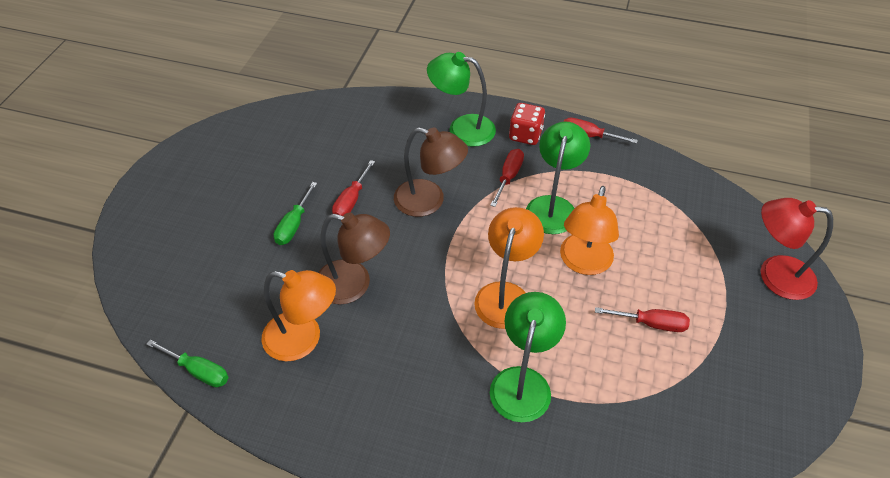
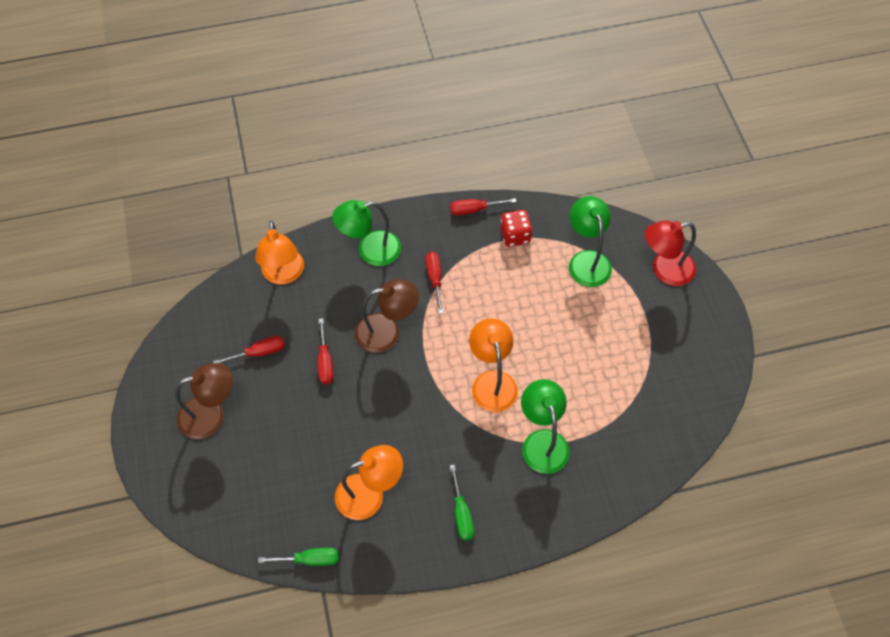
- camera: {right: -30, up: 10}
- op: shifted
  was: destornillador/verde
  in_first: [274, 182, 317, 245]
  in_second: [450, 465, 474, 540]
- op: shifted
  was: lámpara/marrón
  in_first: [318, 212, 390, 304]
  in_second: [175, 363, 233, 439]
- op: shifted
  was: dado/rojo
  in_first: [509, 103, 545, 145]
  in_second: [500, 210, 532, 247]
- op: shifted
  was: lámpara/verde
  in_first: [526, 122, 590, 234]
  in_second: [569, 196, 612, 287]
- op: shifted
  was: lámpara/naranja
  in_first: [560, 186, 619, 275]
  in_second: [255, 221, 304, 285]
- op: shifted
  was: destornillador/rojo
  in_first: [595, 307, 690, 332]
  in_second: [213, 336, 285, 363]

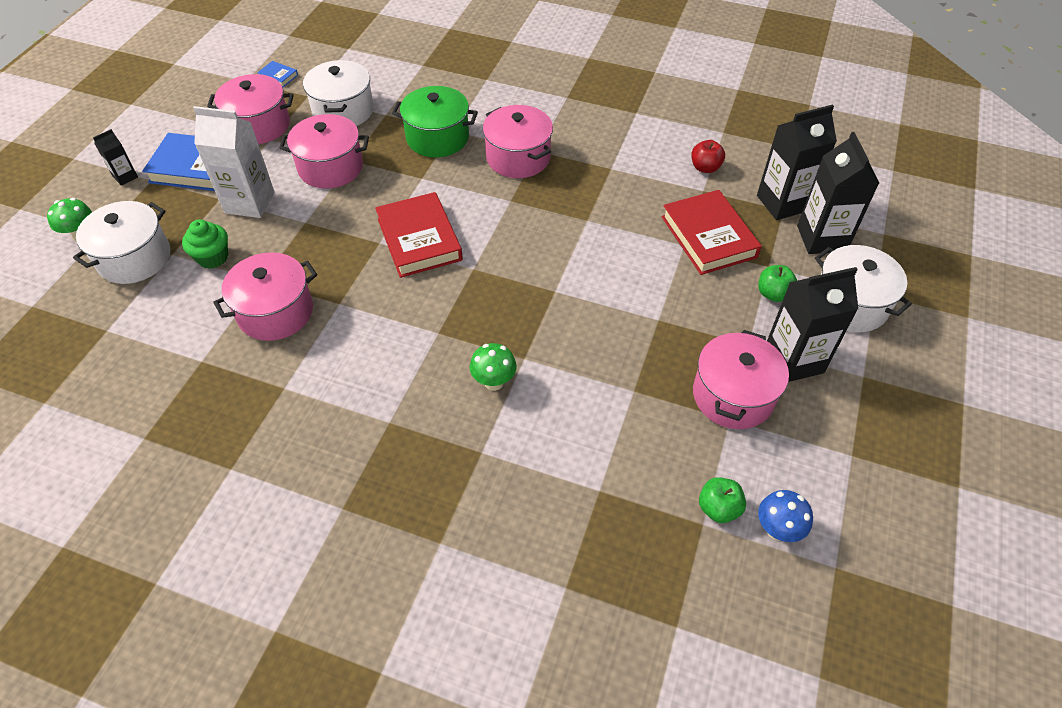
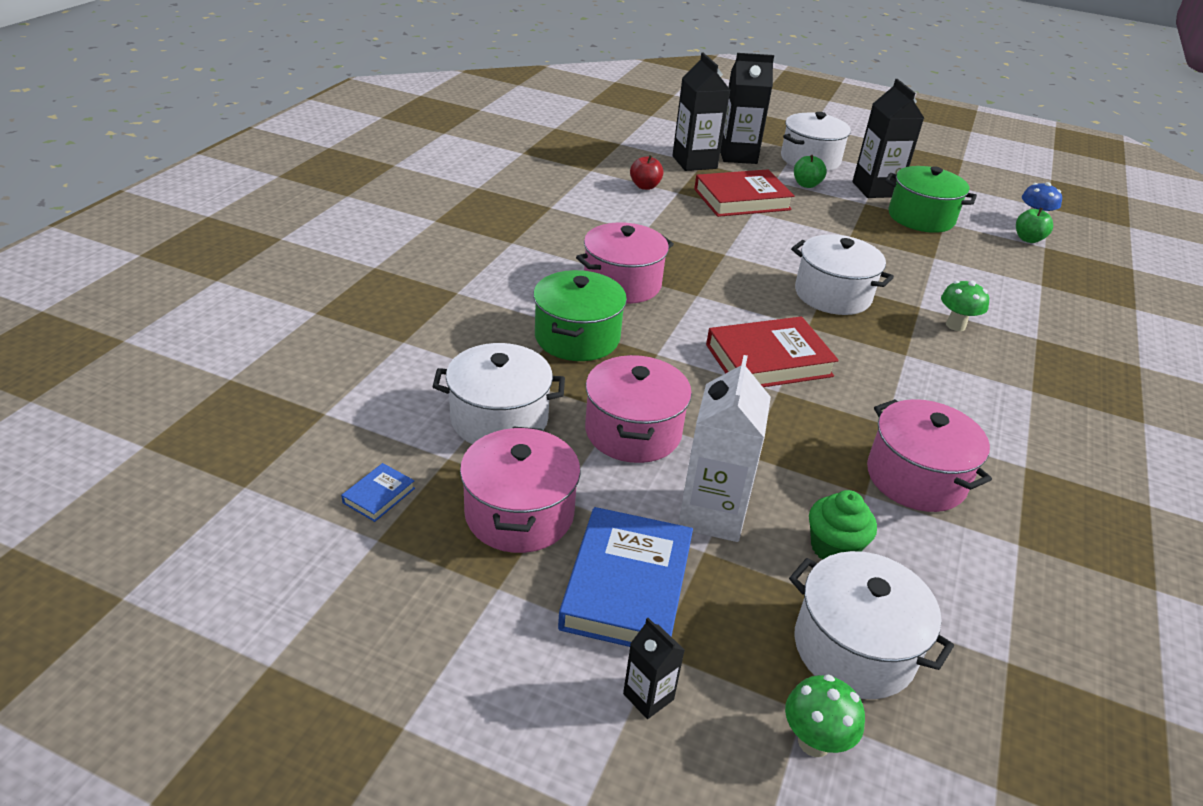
- camera: {right: -90, up: -15}
- op: new
  now: olla/blanco
  in_second: [791, 234, 894, 315]
- op: repainted
  was: olla/rosa
  now: olla/verde
  in_first: [693, 330, 789, 429]
  in_second: [885, 166, 977, 233]

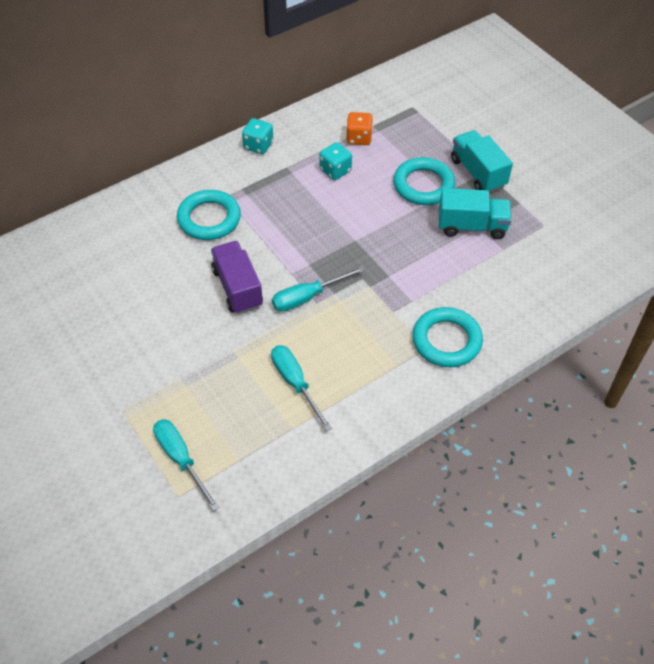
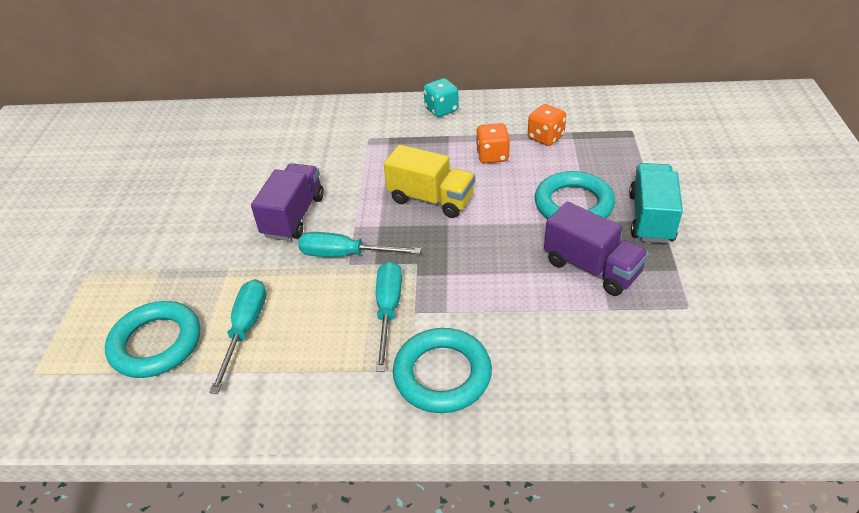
- camera: {right: 40, up: -10}
- op: new
  now: camión/amarillo
  in_second: [384, 145, 475, 218]
- op: shifted
  was: destornillador/turquesa
  in_first: [153, 419, 220, 511]
  in_second: [376, 261, 402, 372]
- op: shifted
  was: anillo/turquesa
  in_first: [177, 190, 241, 240]
  in_second: [105, 301, 200, 378]
- op: repainted
  was: dado/turquesa
  now: dado/naranja
  in_first: [319, 142, 352, 180]
  in_second: [476, 123, 510, 163]
- op: repainted
  was: camión/turquesa
  now: camión/morado
  in_first: [439, 188, 512, 239]
  in_second: [544, 202, 649, 296]

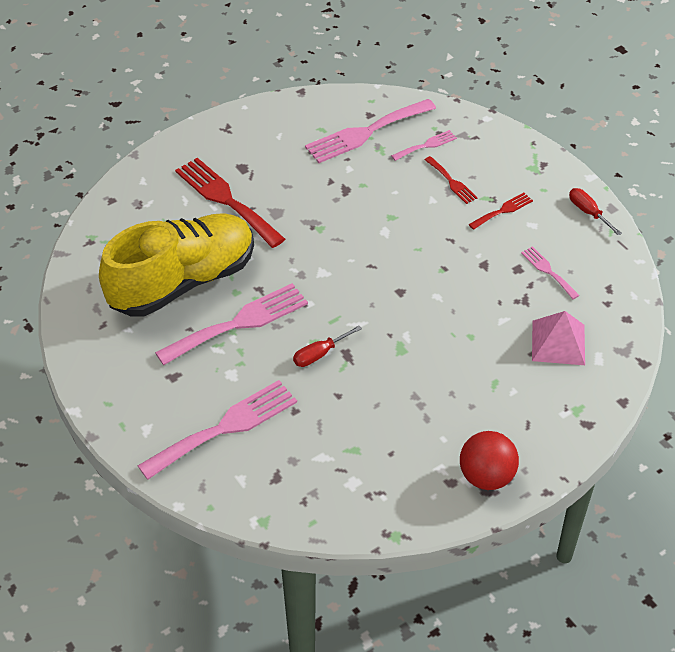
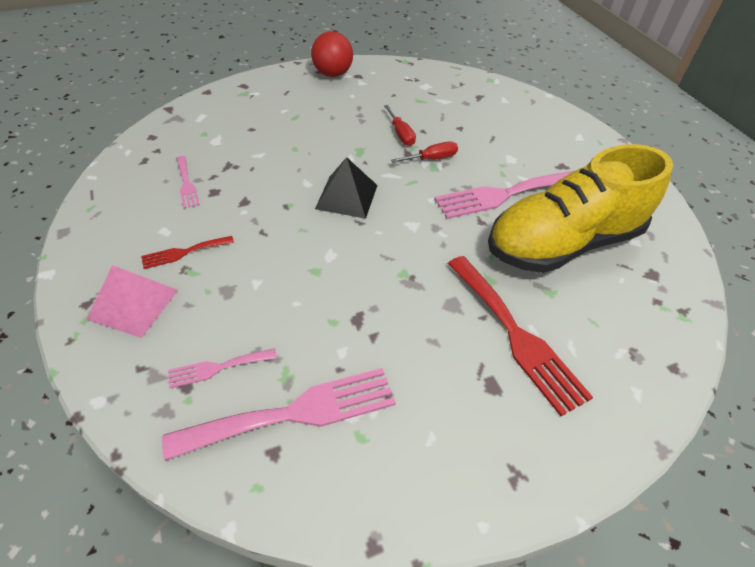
- camera: {right: -170, up: 0}
- op: gone
  was: tenedor/rosa
  in_first: [138, 380, 297, 480]
- op: gone
  was: tenedor/rojo
  in_first: [425, 156, 478, 204]
- op: new
  now: pirámide/negro
  in_second: [315, 157, 378, 219]
- op: shifted
  was: pirámide/rosa
  in_first: [532, 311, 585, 365]
  in_second: [86, 265, 178, 338]
- op: shifted
  was: destornillador/rojo
  in_first: [569, 188, 622, 236]
  in_second: [384, 105, 416, 146]

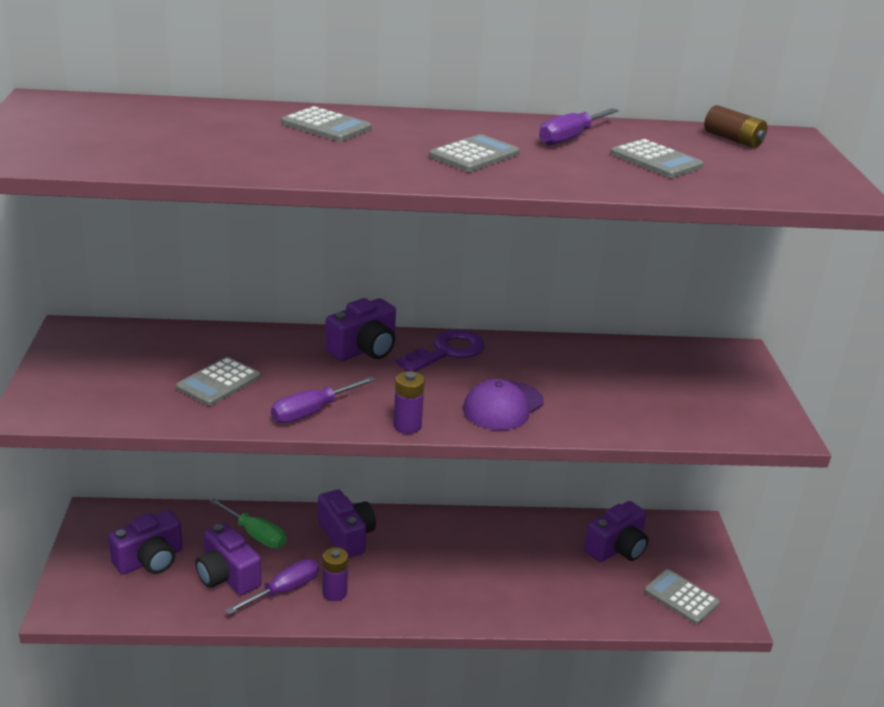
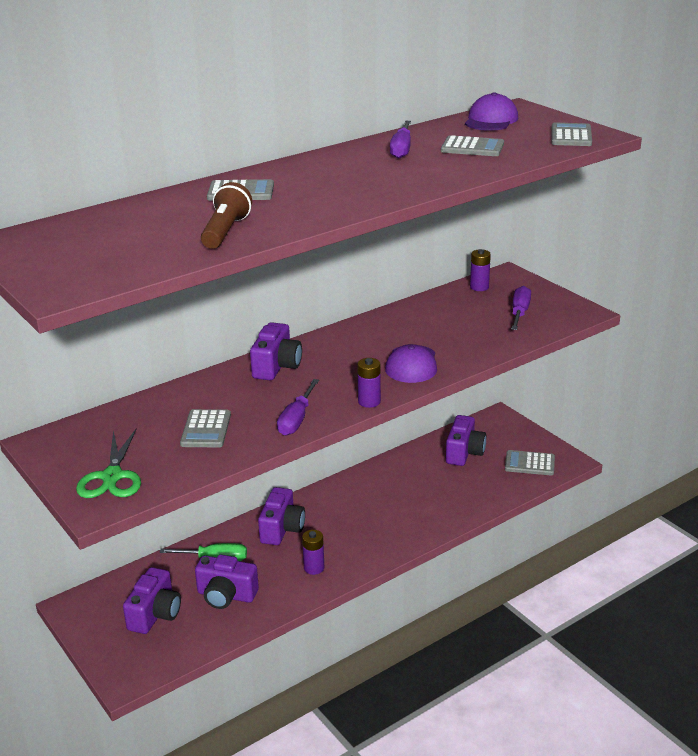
- camera: {right: -30, up: 0}
- op: gone
  was: llave/morado
  in_first: [396, 329, 484, 372]
- op: new
  now: tijeras/verde
  in_second: [76, 428, 141, 498]
- op: new
  now: lámpara de mano/marrón
  in_second: [201, 182, 252, 249]
- op: new
  now: pila/morado
  in_second: [470, 249, 491, 291]
- op: shifted
  was: destornillador/morado
  in_first: [225, 559, 319, 615]
  in_second: [511, 286, 531, 330]
- op: shifted
  was: calculadora/gris
  in_first: [429, 134, 520, 172]
  in_second: [552, 123, 592, 146]
- op: swapped
  was: pila/marrón
  now: gorra/morado
  in_first: [704, 105, 768, 148]
  in_second: [465, 92, 518, 131]
- op: rotated
  was: cámara/morado
  in_first: [318, 489, 376, 558]
  in_second: [258, 487, 305, 545]
  clockwise: 75

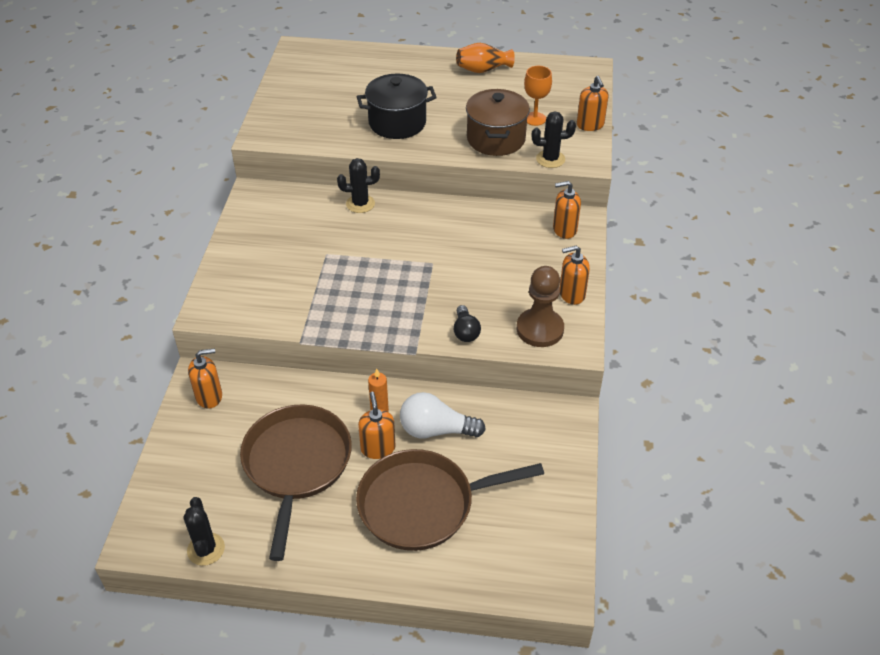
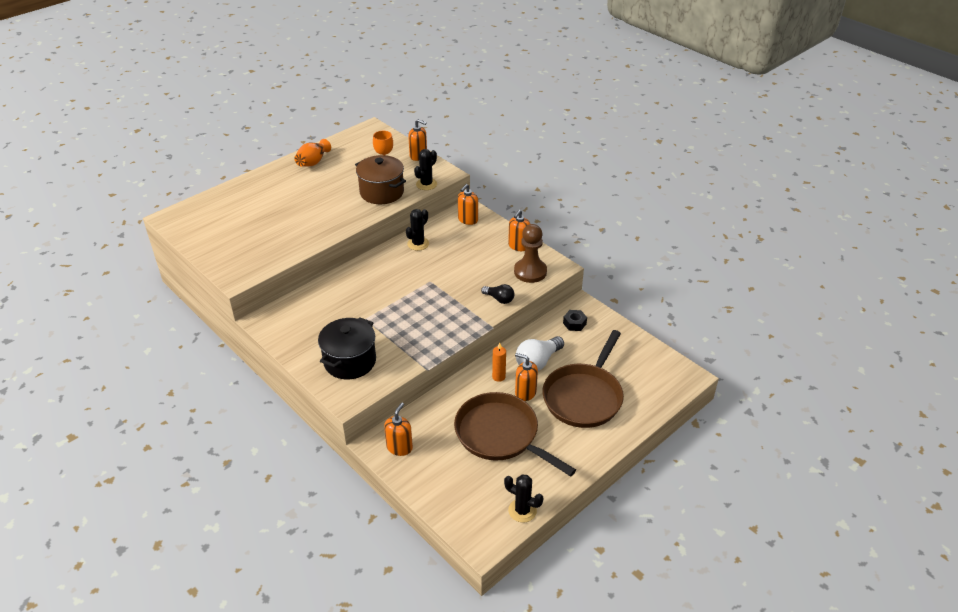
- camera: {right: -50, up: -5}
- op: new
  now: tuerca/negro
  in_second: [563, 310, 587, 331]
- op: shifted
  was: cactus/negro
  in_first: [337, 158, 380, 213]
  in_second: [406, 209, 429, 251]
- op: shifted
  was: olla/negro
  in_first: [357, 73, 437, 139]
  in_second: [318, 317, 376, 379]

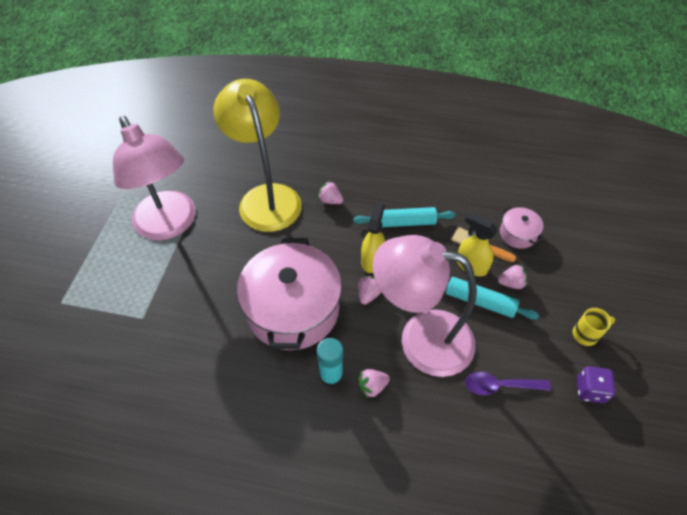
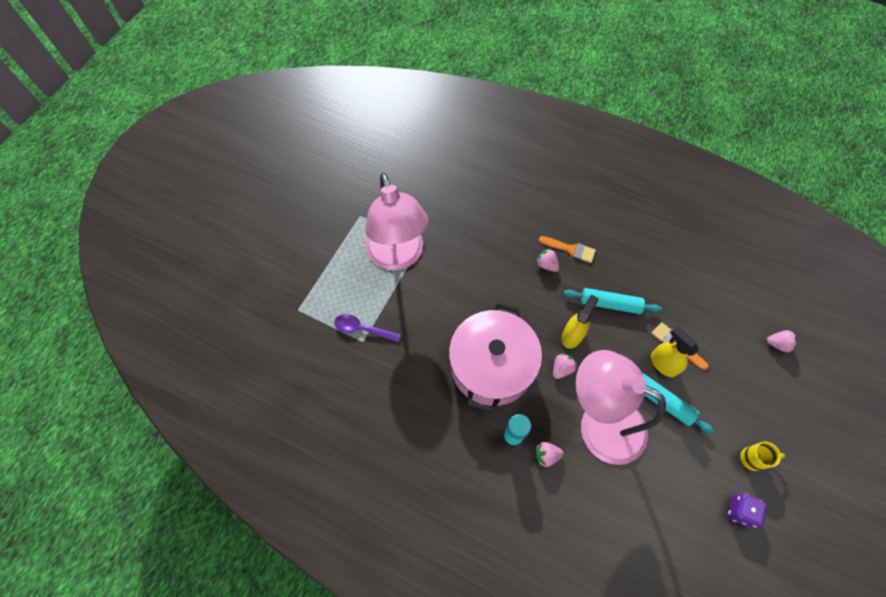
- camera: {right: 15, up: 10}
- op: gone
  was: lámpara/amarillo
  in_first: [213, 79, 302, 232]
- op: gone
  was: olla/rosa
  in_first: [500, 206, 543, 249]
- op: new
  now: pincel/naranja
  in_second: [539, 236, 596, 263]
- op: shifted
  was: cuchara/morado
  in_first: [465, 372, 551, 395]
  in_second: [334, 314, 401, 342]
- op: shifted
  was: fresa/rosa
  in_first: [498, 264, 528, 289]
  in_second: [767, 330, 797, 353]

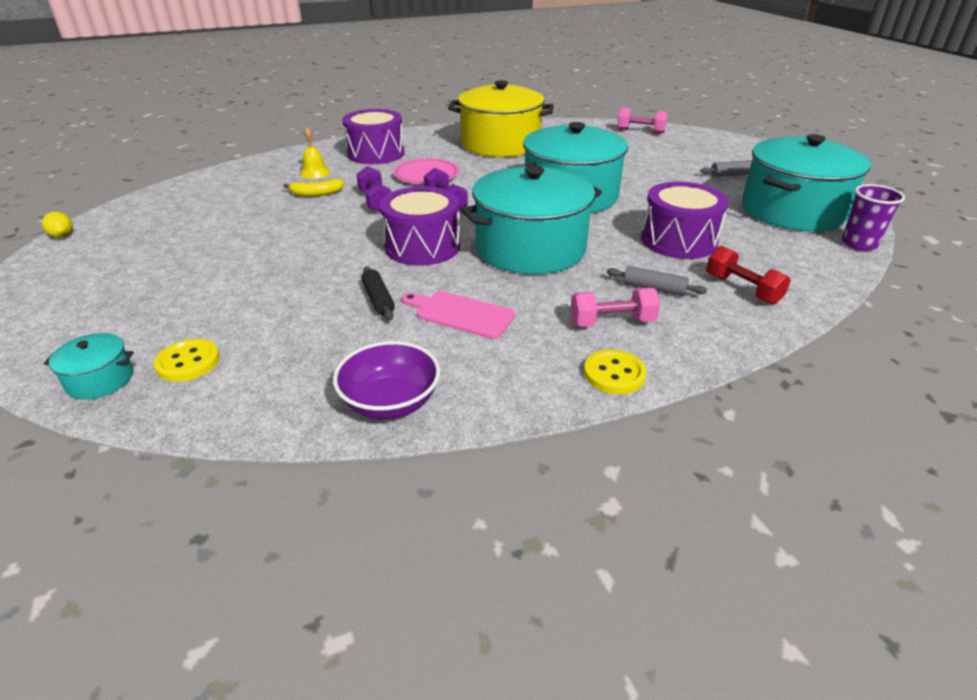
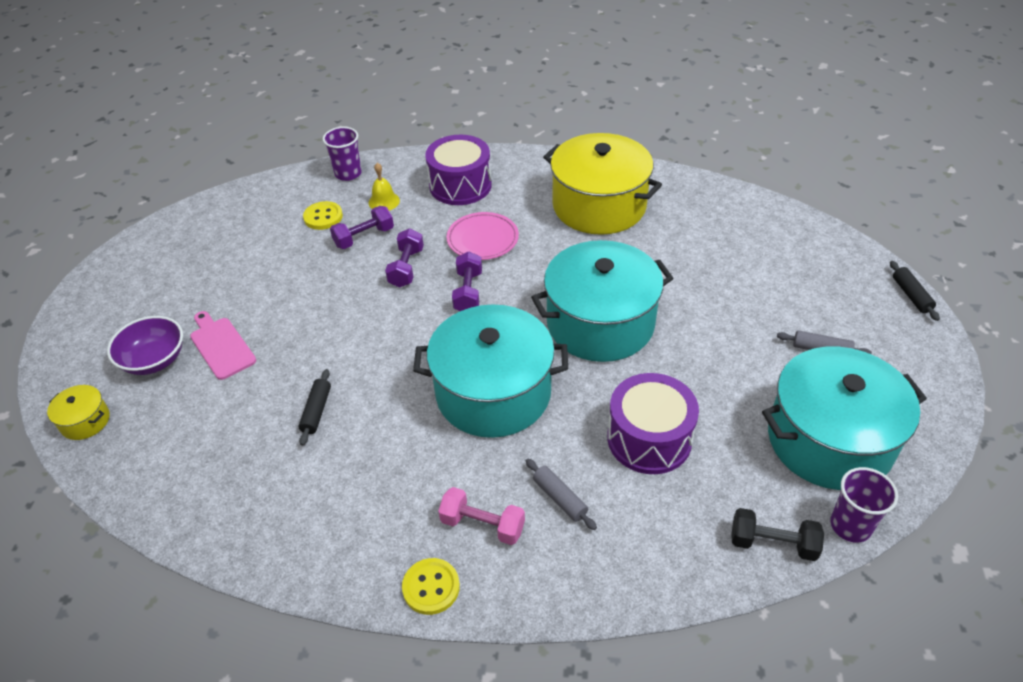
- camera: {right: 30, up: 10}
- op: gone
  was: limón/amarillo
  in_first: [42, 212, 73, 238]
- op: gone
  was: tambor/morado
  in_first: [380, 186, 461, 266]
- op: gone
  was: mancuerna/rosa
  in_first: [617, 108, 668, 134]
- op: gone
  was: mancuerna/rojo
  in_first: [706, 246, 791, 305]
- op: new
  now: vaso/morado
  in_second: [323, 127, 361, 181]
- op: new
  now: mancuerna/negro
  in_second: [731, 508, 824, 561]
- op: new
  now: rodillo/negro
  in_second: [890, 261, 940, 321]
- op: shifted
  was: botón/amarillo
  in_first: [154, 339, 220, 382]
  in_second: [303, 201, 343, 230]
- op: shifted
  was: cuenco/morado
  in_first: [333, 341, 440, 419]
  in_second: [107, 316, 183, 375]
- op: shifted
  was: tabla de cortar/rosa
  in_first: [401, 291, 515, 339]
  in_second: [190, 311, 256, 380]
- op: swapped
  was: plátano/amarillo
  now: mancuerna/morado
  in_first: [284, 179, 344, 197]
  in_second: [330, 206, 394, 249]
- op: repainted
  was: olla/turquesa
  now: olla/amarillo
  in_first: [44, 333, 134, 400]
  in_second: [47, 385, 110, 440]

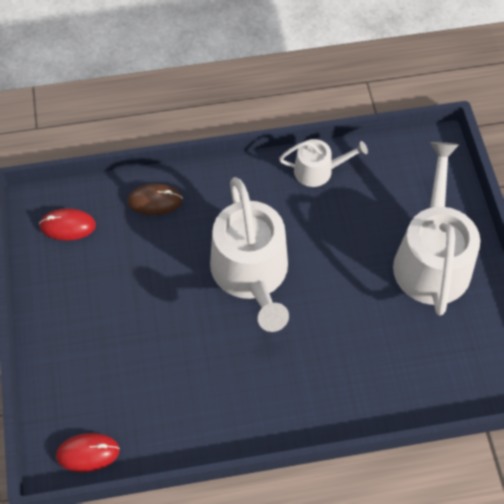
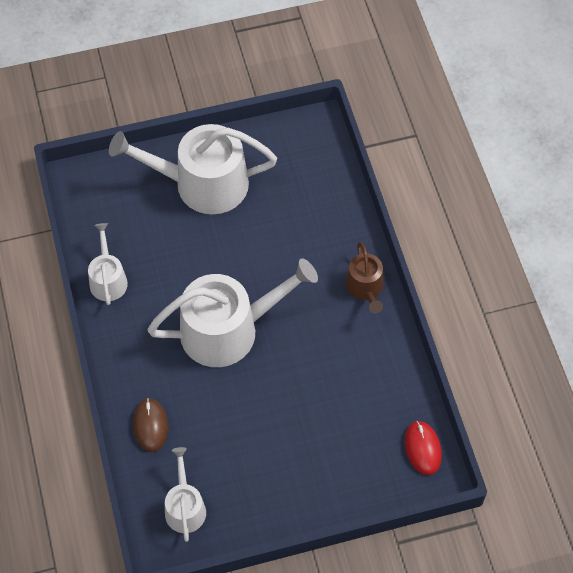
- camera: {right: -95, up: 0}
- op: new
  now: regadera/marrón
  in_second: [345, 241, 383, 314]
- op: swapped
  was: ratón/rojo
  now: regadera/blanco
  in_first: [39, 208, 96, 240]
  in_second: [165, 447, 206, 542]

